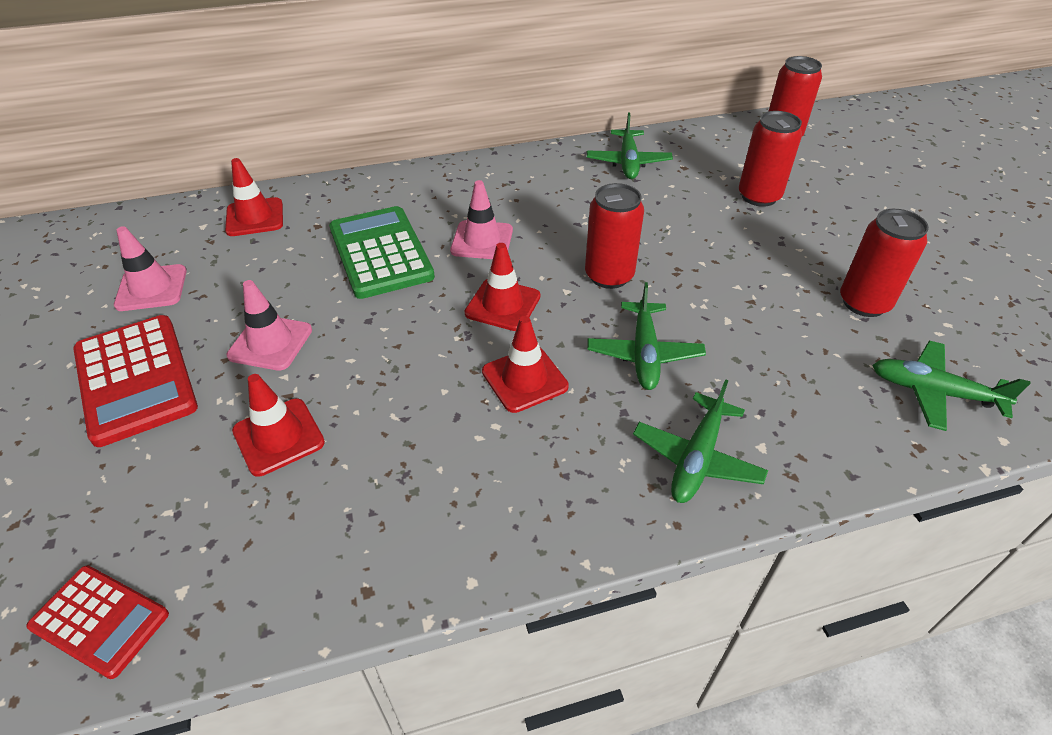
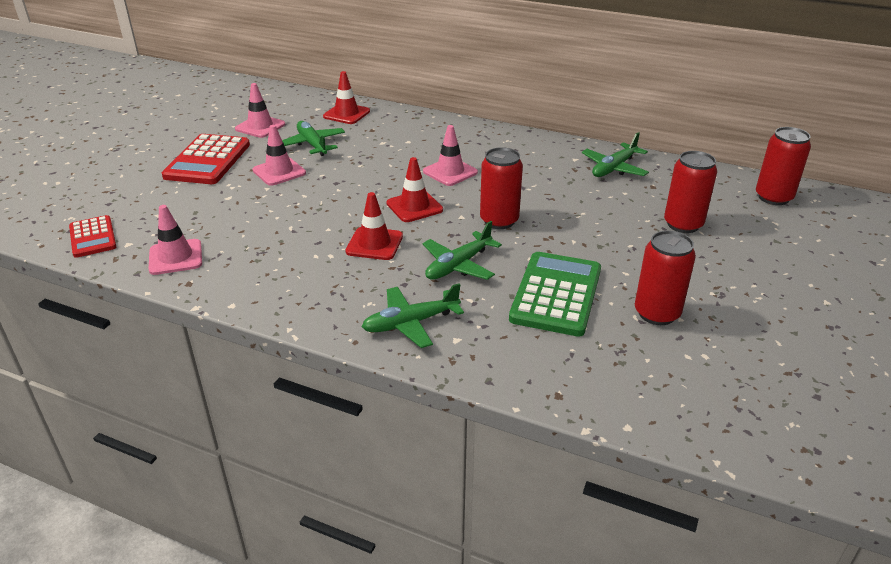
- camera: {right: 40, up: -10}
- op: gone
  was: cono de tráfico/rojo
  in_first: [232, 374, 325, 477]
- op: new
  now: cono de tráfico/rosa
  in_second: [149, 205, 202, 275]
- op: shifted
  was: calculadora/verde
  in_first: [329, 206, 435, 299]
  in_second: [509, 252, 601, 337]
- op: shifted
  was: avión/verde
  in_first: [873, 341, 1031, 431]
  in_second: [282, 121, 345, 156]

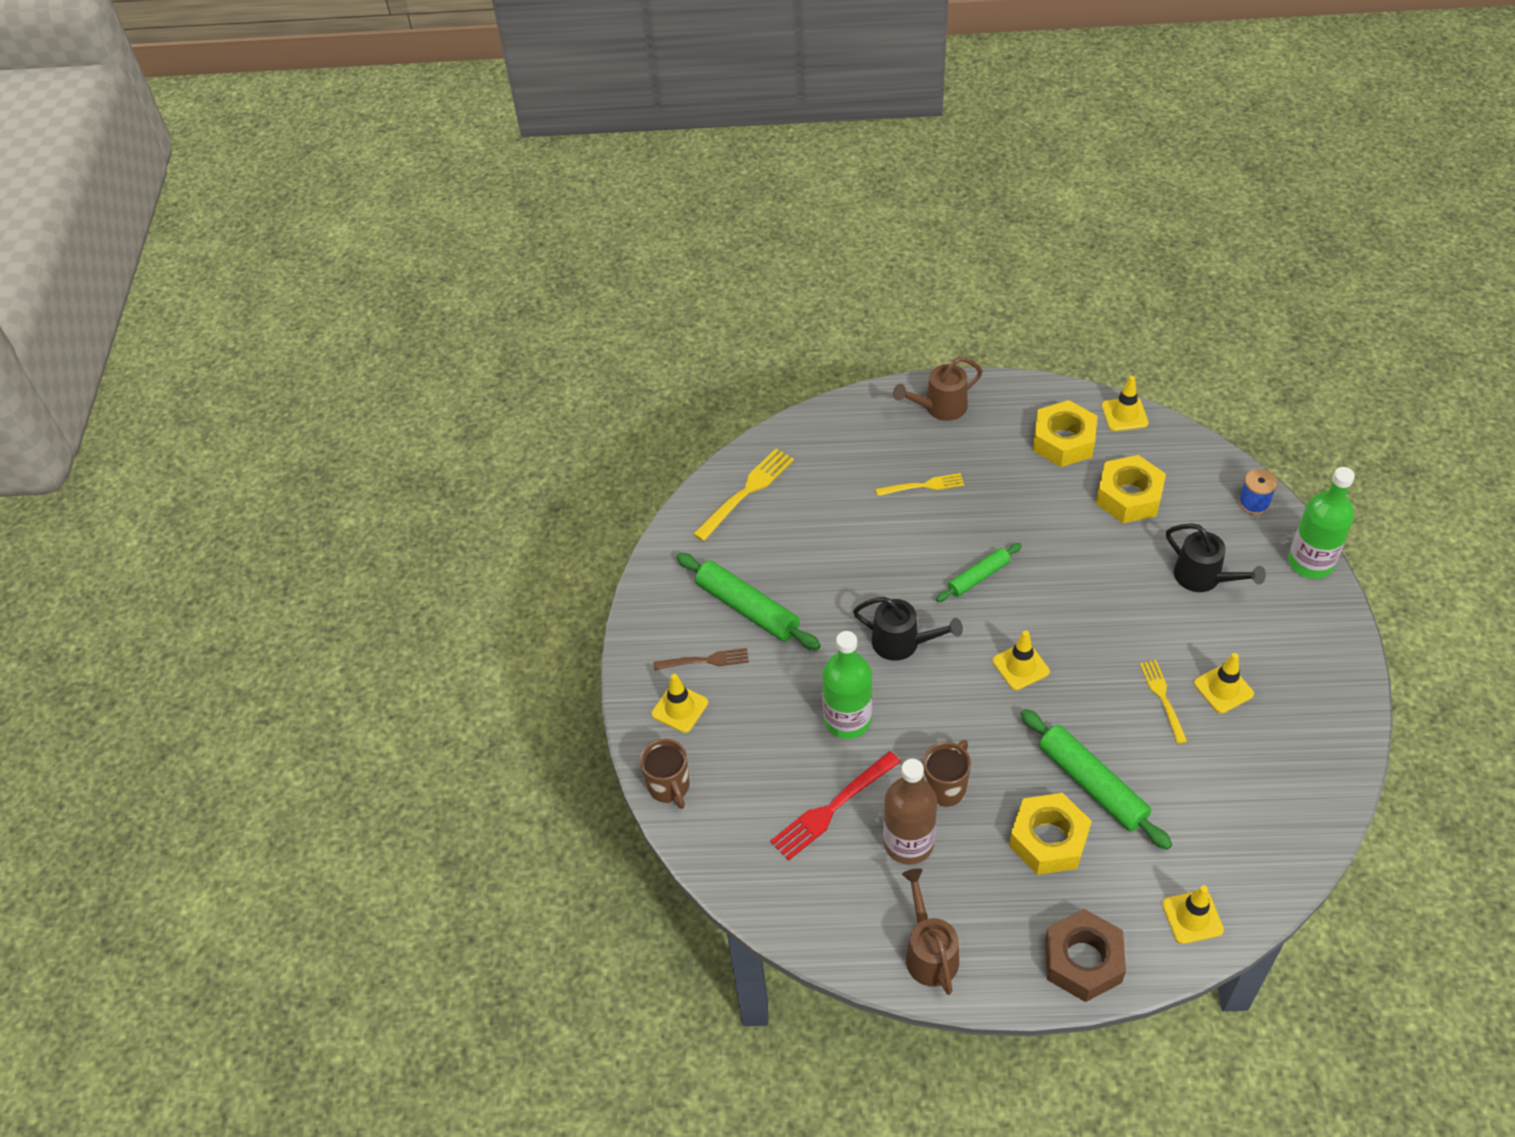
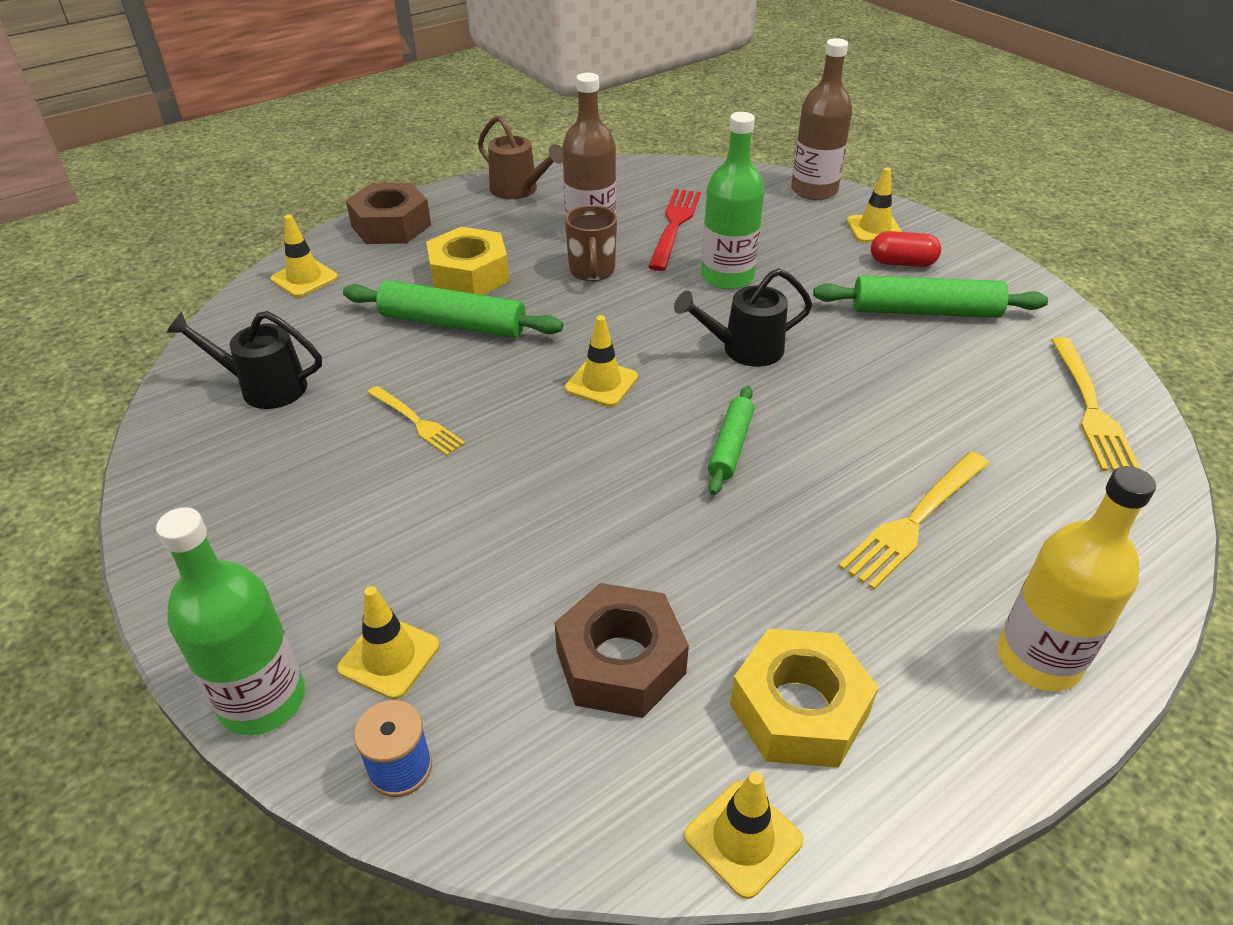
- camera: {right: 140, up: -10}
- op: shifted
  was: regadera/negro
  in_first: [1166, 523, 1266, 592]
  in_second: [166, 311, 322, 409]
- op: shifted
  was: cono de tráfico/amarillo
  in_first: [1194, 653, 1254, 714]
  in_second: [337, 586, 440, 700]
- op: swapped
  was: taza/marrón
  now: botella/marrón
  in_first: [640, 739, 690, 809]
  in_second: [791, 38, 852, 200]
- op: swapped
  was: tenedor/marrón
  now: cápsula/rojo
  in_first: [654, 648, 749, 670]
  in_second: [871, 231, 941, 267]
- op: swapped
  was: regadera/marrón
  now: botella/amarillo
  in_first: [893, 357, 983, 421]
  in_second: [997, 466, 1156, 691]
- op: repainted
  was: tuerca/amarillo
  now: tuerca/marrón
  in_first: [1096, 455, 1166, 523]
  in_second: [555, 583, 689, 718]
- op: scaled
  was: tenedor/amarillo
  in_first: [876, 473, 964, 496]
  in_second: [838, 452, 989, 590]
  ratio: 1.54

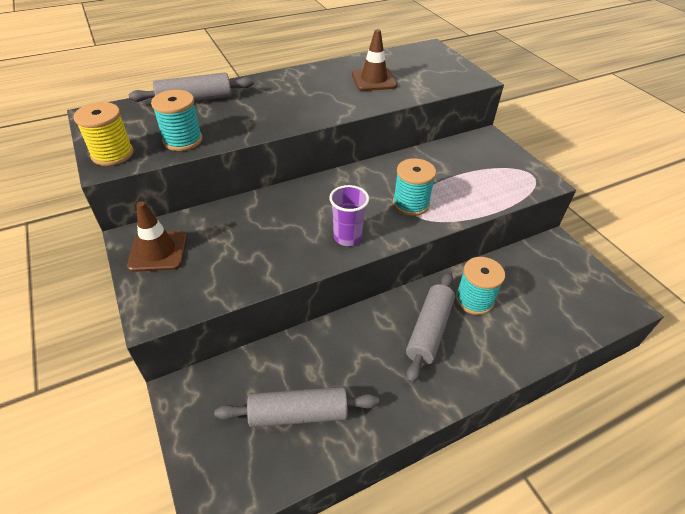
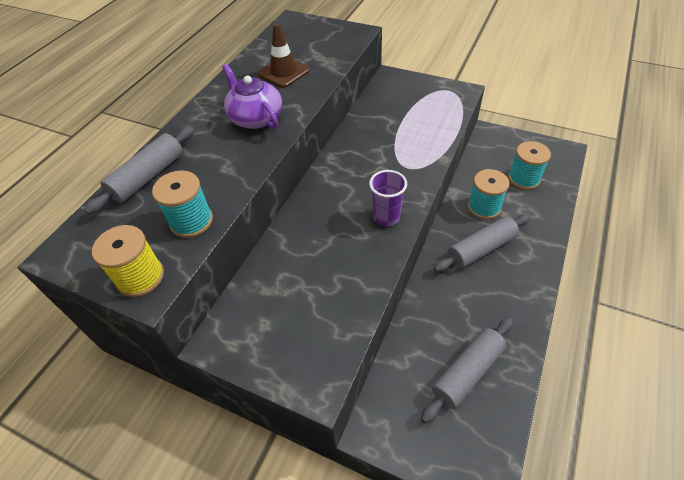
- camera: {right: -35, up: 5}
- op: gone
  was: cono de tráfico/marrón
  in_first: [127, 201, 187, 272]
- op: new
  now: tetera/morado
  in_second: [222, 64, 282, 129]
- op: shifted
  was: carrete/turquesa
  in_first: [393, 158, 436, 216]
  in_second: [508, 141, 551, 190]
- op: rotated
  was: rodillo/gris
  in_first: [406, 272, 455, 383]
  in_second: [434, 214, 530, 272]
  clockwise: 75

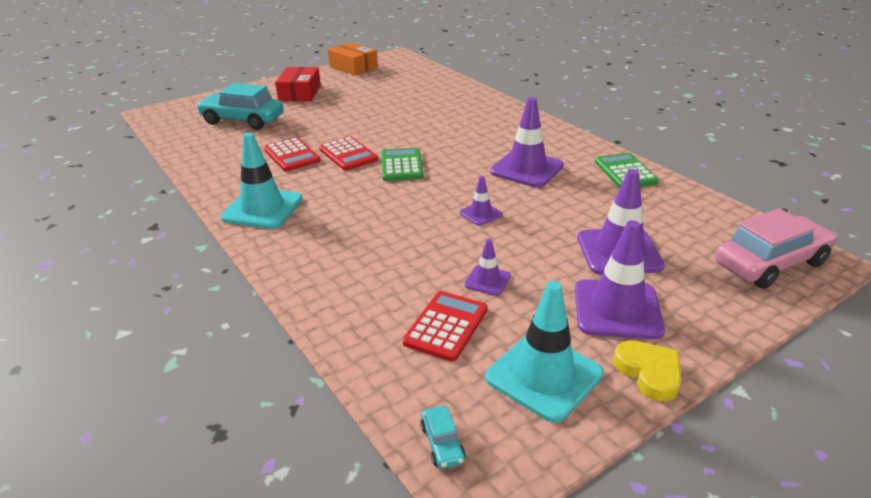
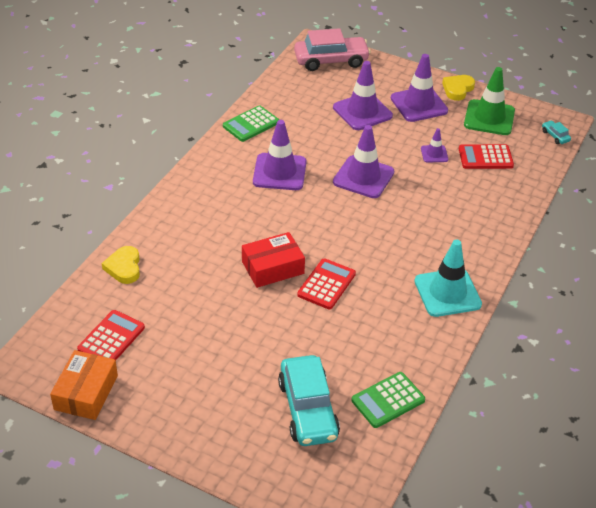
- camera: {right: -120, up: 10}
- op: new
  now: corazón/amarillo
  in_second: [102, 246, 140, 284]
- op: shifted
  was: calculadora/rojo
  in_first: [264, 137, 321, 171]
  in_second: [77, 310, 145, 360]
- op: shifted
  was: caja/rojo
  in_first: [275, 67, 321, 102]
  in_second: [242, 232, 305, 288]
- op: shifted
  was: calculadora/verde
  in_first: [381, 148, 423, 181]
  in_second: [351, 372, 425, 428]
- op: repainted
  was: cono de tráfico/turquesa
  now: cono de tráfico/verde
  in_first: [485, 281, 604, 423]
  in_second: [464, 67, 515, 135]
- op: rotated
  was: coche/turquesa
  in_first: [420, 406, 466, 469]
  in_second: [542, 120, 571, 144]
  clockwise: -75
- op: rotated
  was: coche/rosa
  in_first: [715, 208, 837, 289]
  in_second: [294, 28, 371, 71]
  clockwise: 135
- op: scaled
  was: cono de tráfico/morado
  in_first: [459, 176, 503, 226]
  in_second: [333, 125, 394, 198]
  ratio: 1.97

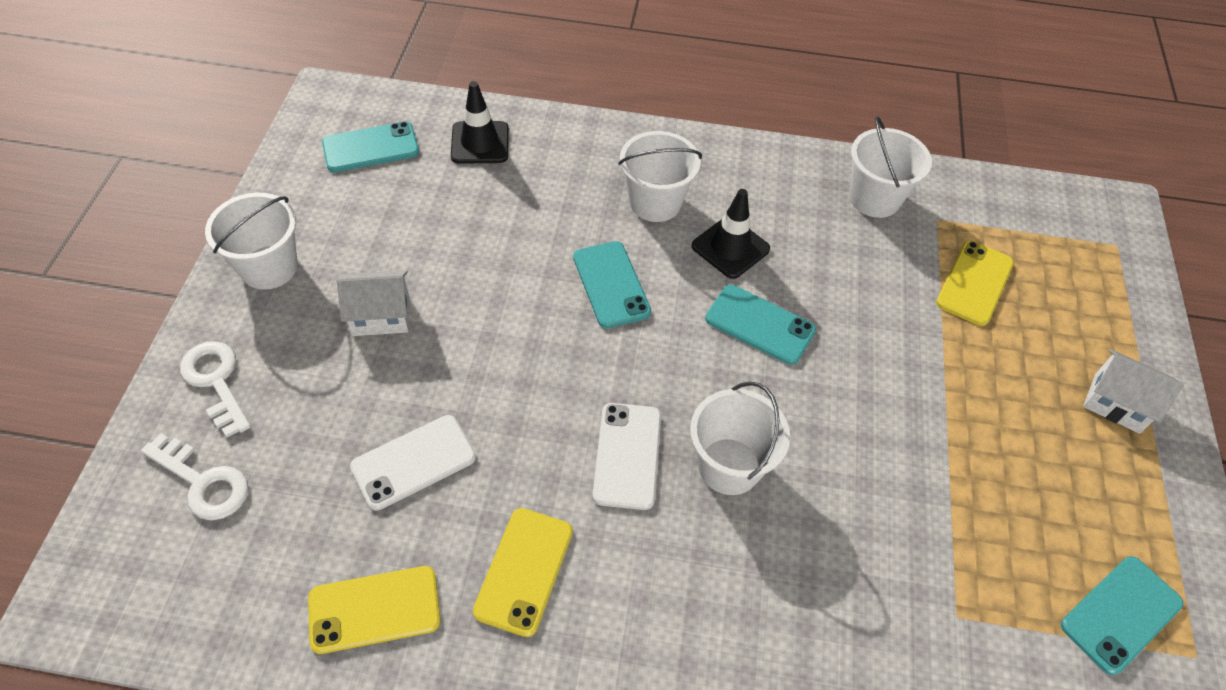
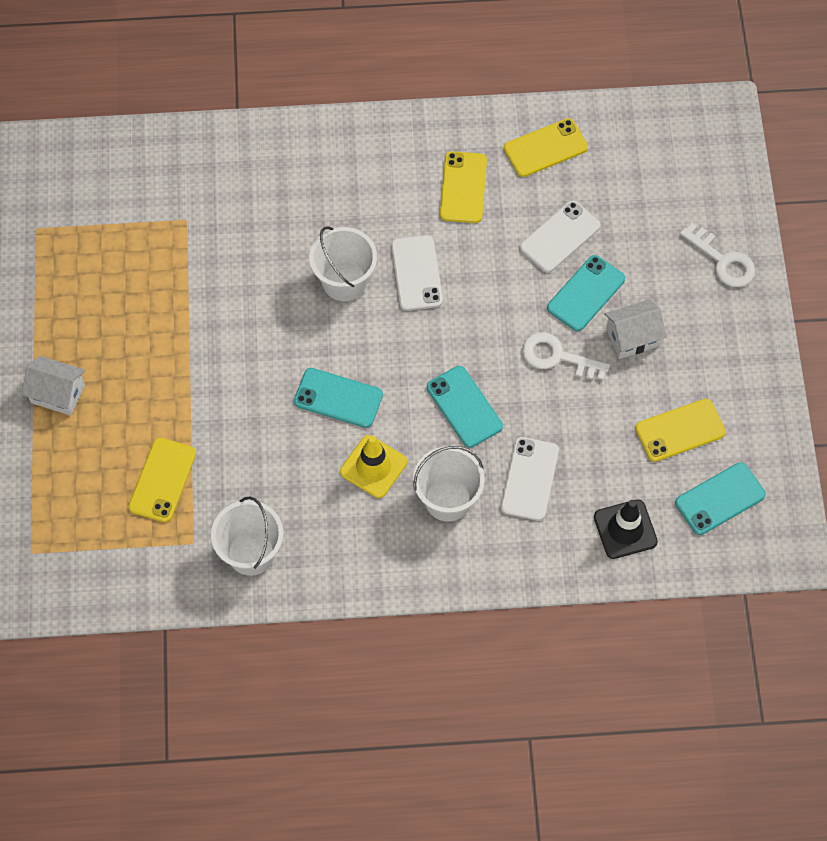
- camera: {right: 170, up: 10}
- op: gone
  was: balde/blanco
  in_first: [205, 193, 298, 290]
- op: new
  now: móvil/blanco
  in_second: [501, 437, 559, 521]
- op: new
  now: móvil/amarillo
  in_second: [635, 399, 726, 462]
- op: shifted
  was: llave/blanco
  in_first: [141, 433, 249, 520]
  in_second: [522, 332, 610, 380]
- op: shifted
  was: móvil/turquesa
  in_first: [1061, 556, 1183, 675]
  in_second: [547, 255, 625, 331]
- op: repainted
  was: cono de tráfico/negro
  now: cono de tráfico/amarillo
  in_first: [692, 189, 770, 279]
  in_second: [340, 435, 407, 498]

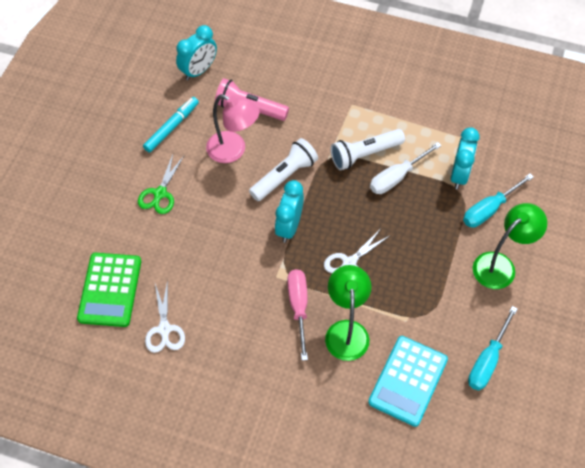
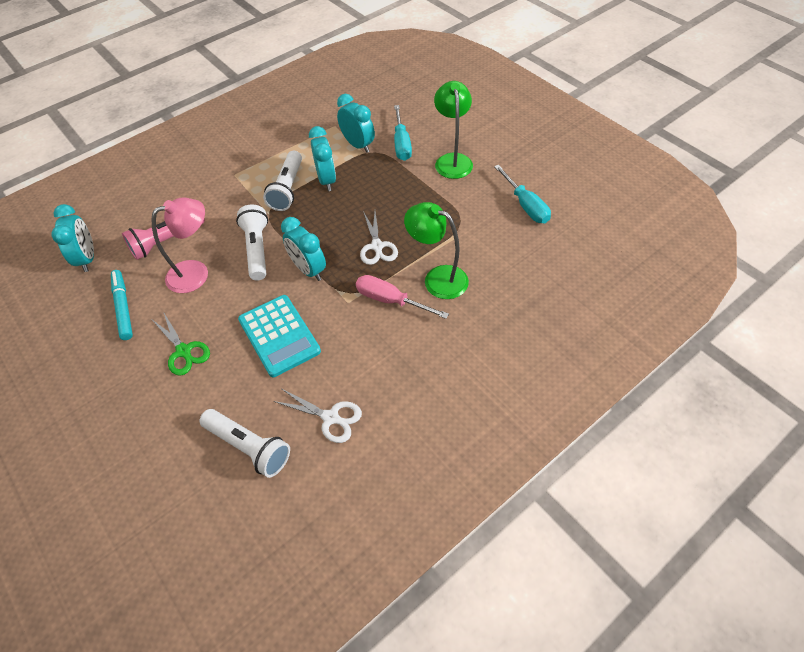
- camera: {right: -55, up: -5}
- op: shifted
  was: calculadora/turquesa
  in_first: [368, 336, 448, 427]
  in_second: [238, 295, 321, 377]
- op: swapped
  was: calculadora/verde
  now: lámpara de mano/blanco
  in_first: [77, 253, 141, 327]
  in_second: [199, 409, 290, 478]
- op: swapped
  was: destornillador/blanco
  now: despertador/turquesa
  in_first: [370, 142, 441, 194]
  in_second: [309, 126, 336, 191]

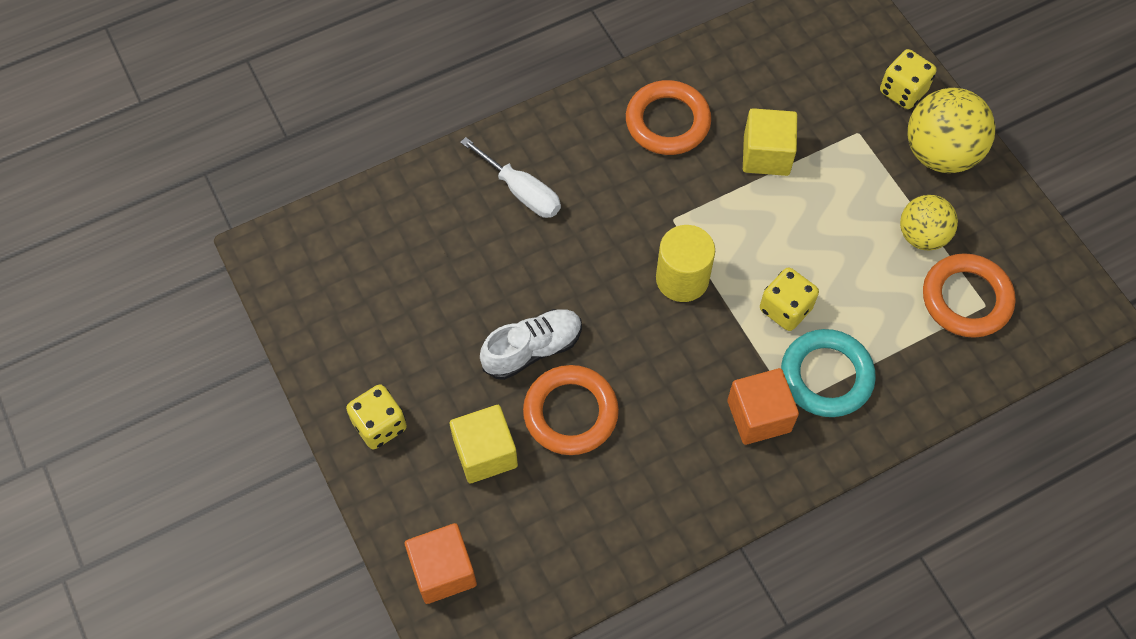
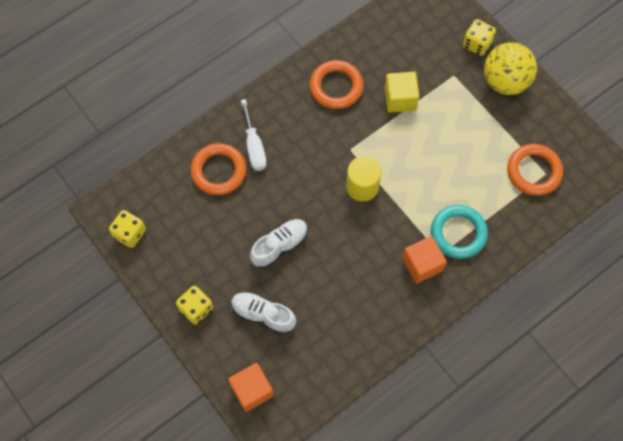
- camera: {right: -10, up: 5}
- op: gone
  was: pelota/amarillo
  in_first: [900, 195, 958, 250]
- op: shifted
  was: anillo/naranja
  in_first: [523, 365, 619, 455]
  in_second: [191, 143, 246, 195]
- op: shifted
  was: dado/amarillo
  in_first: [760, 267, 819, 331]
  in_second: [109, 210, 146, 248]
- op: swapped
  was: cubo/amarillo
  now: zapato/blanco
  in_first: [450, 405, 518, 483]
  in_second: [231, 292, 296, 335]
- op: rotated
  was: destornillador/blanco
  in_first: [460, 137, 561, 218]
  in_second: [241, 99, 267, 171]
  clockwise: 45

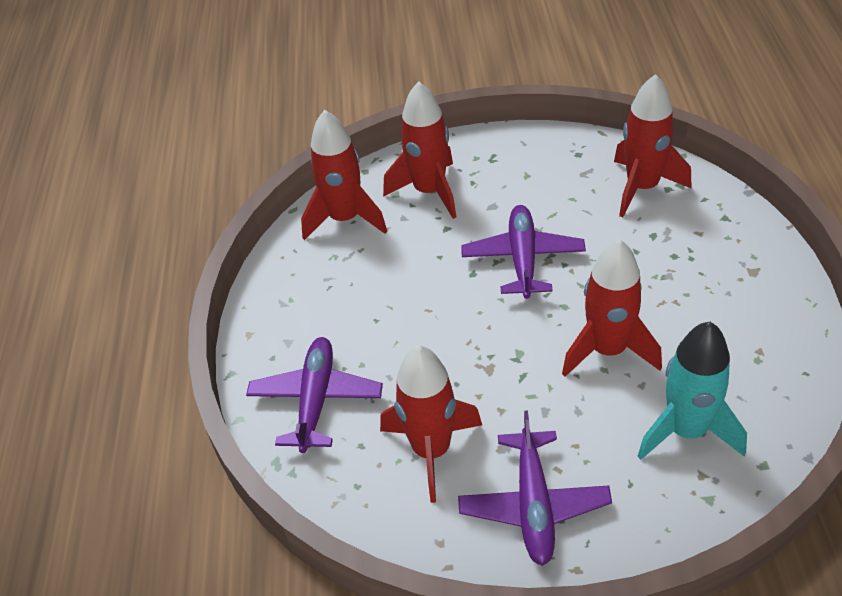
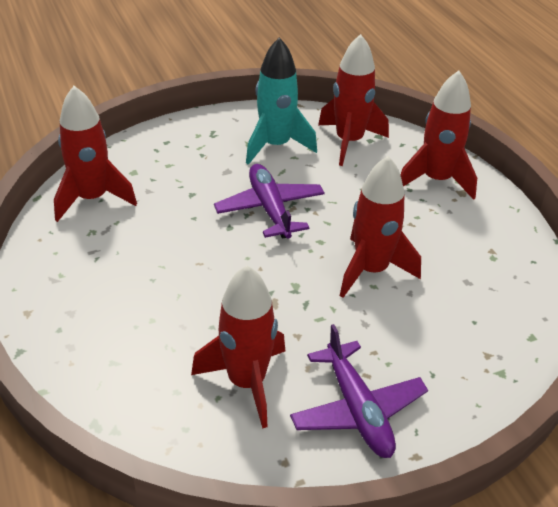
- camera: {right: -25, up: -5}
- op: gone
  was: avión/morado
  in_first: [246, 337, 383, 453]
- op: shifted
  was: cohete/rojo
  in_first: [383, 81, 457, 219]
  in_second: [401, 71, 477, 200]
- op: shifted
  was: cohete/turquesa
  in_first: [638, 322, 747, 460]
  in_second: [246, 37, 317, 165]

